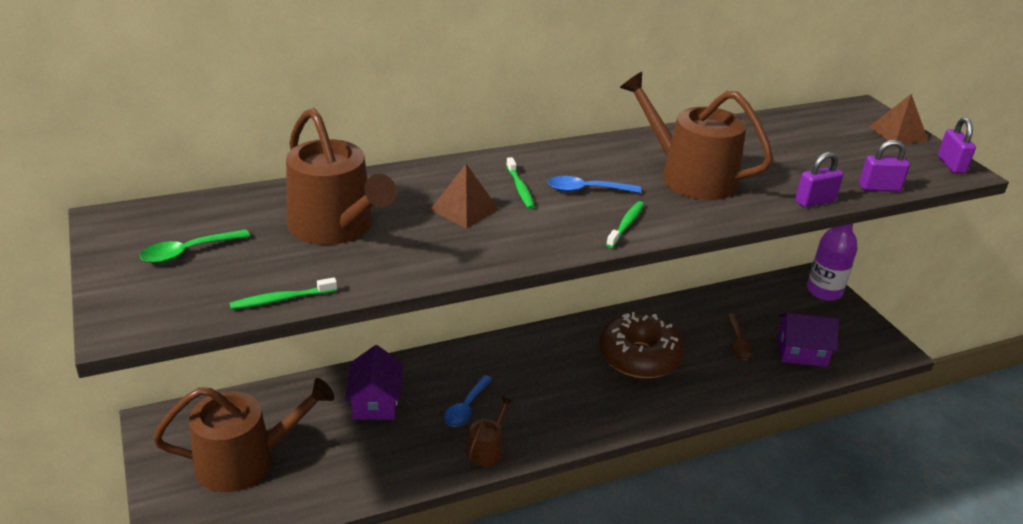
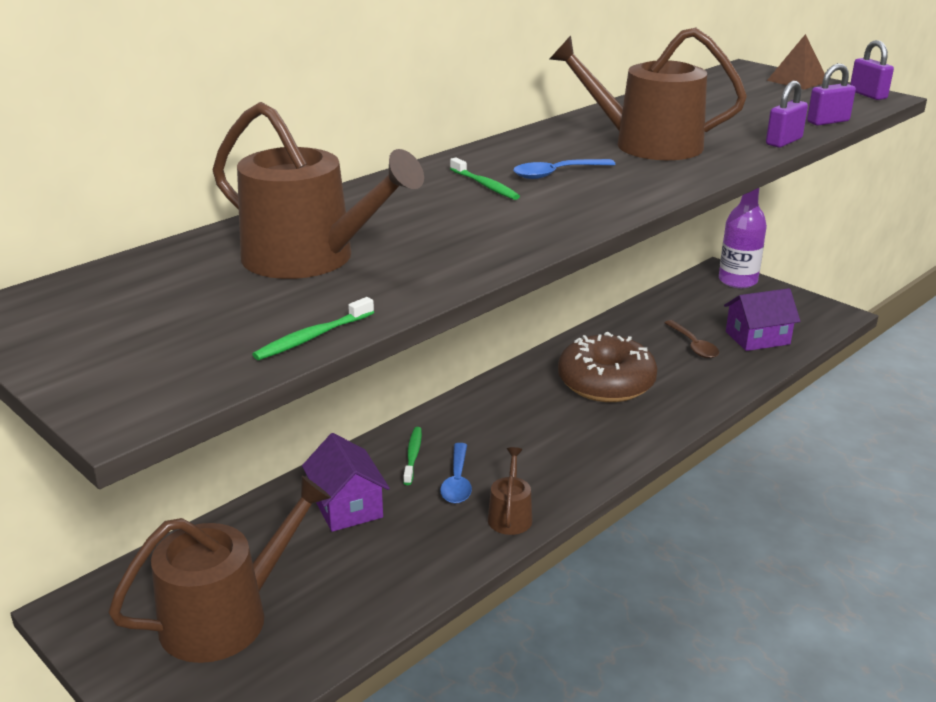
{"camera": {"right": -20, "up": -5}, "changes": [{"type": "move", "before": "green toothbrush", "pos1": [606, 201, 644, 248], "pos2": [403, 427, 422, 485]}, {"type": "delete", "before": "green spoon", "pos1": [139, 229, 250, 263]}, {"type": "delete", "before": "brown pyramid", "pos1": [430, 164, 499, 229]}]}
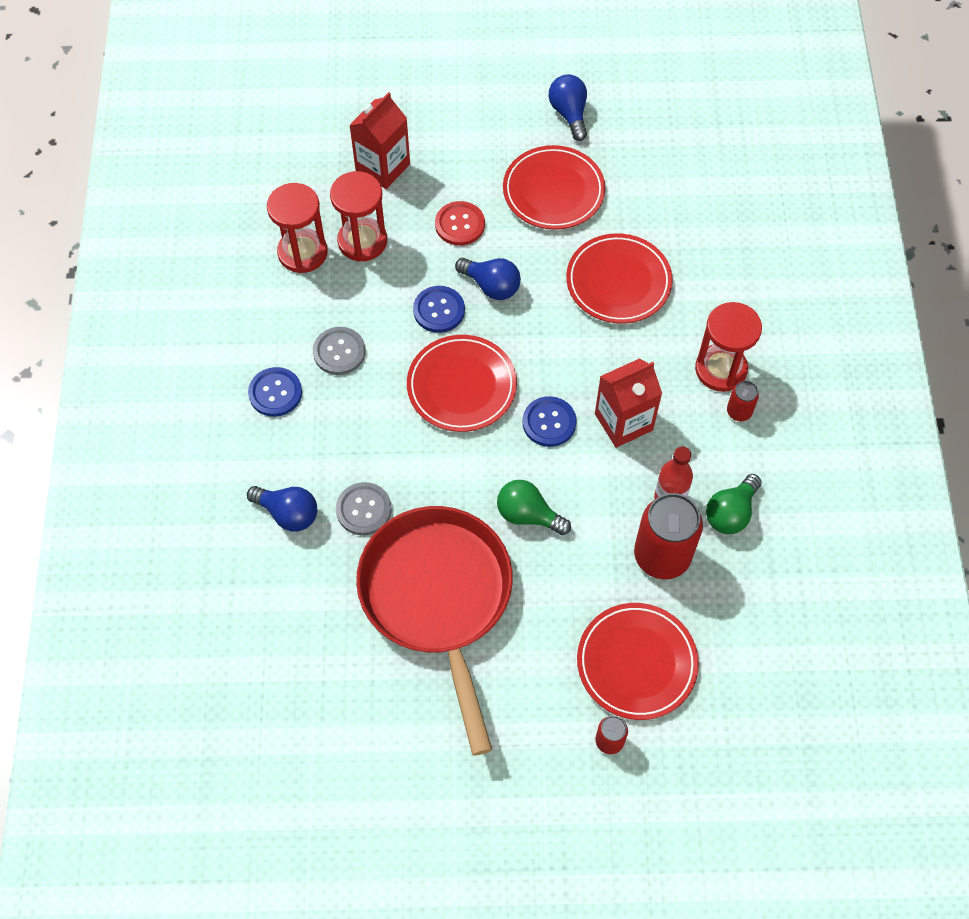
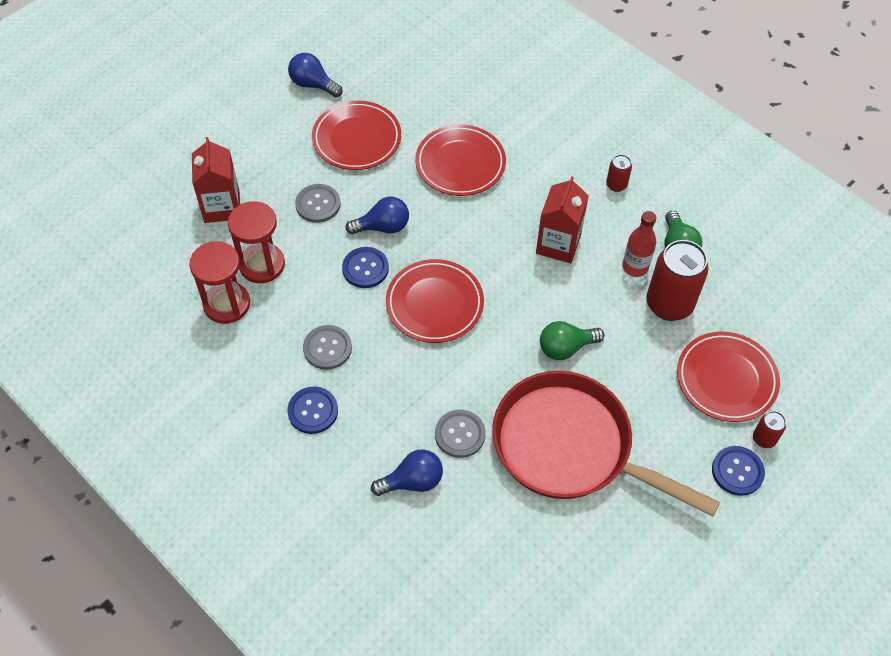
{"camera": {"right": -45, "up": -5}, "changes": [{"type": "recolor", "before": "red button", "after": "grey button", "pos1": [435, 201, 485, 246], "pos2": [295, 184, 341, 223]}, {"type": "move", "before": "blue button", "pos1": [523, 396, 577, 447], "pos2": [712, 446, 765, 496]}, {"type": "delete", "before": "red hourglass", "pos1": [695, 302, 762, 392]}]}
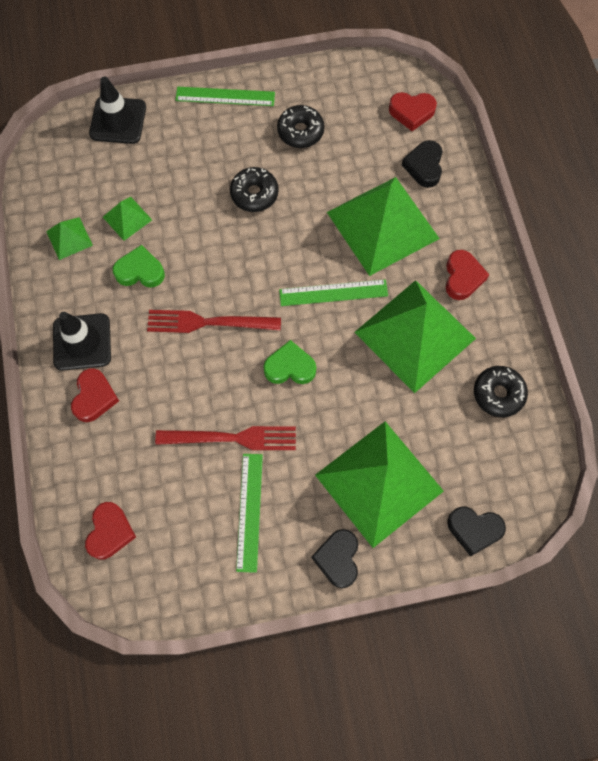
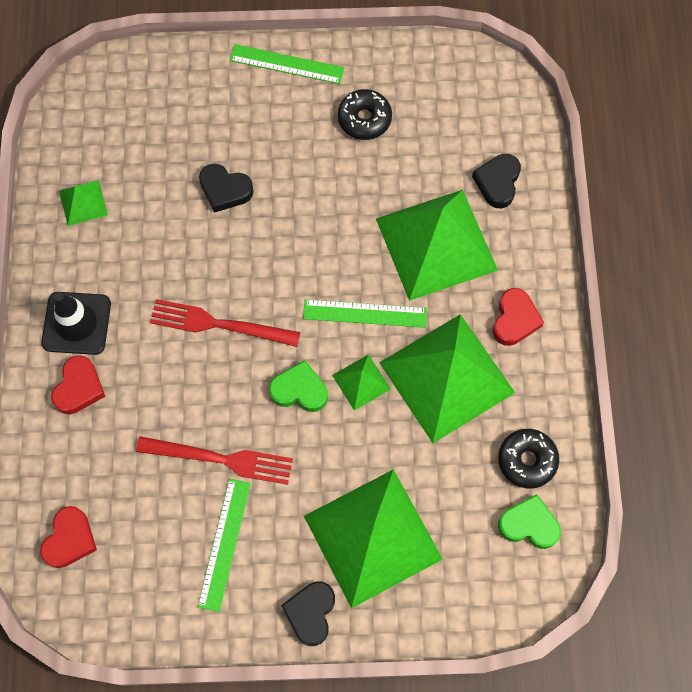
{"camera": {"right": 10, "up": 0}, "changes": [{"type": "move", "before": "black heart", "pos1": [447, 507, 506, 557], "pos2": [199, 164, 254, 213]}, {"type": "move", "before": "green pyramid", "pos1": [103, 197, 152, 241], "pos2": [332, 354, 391, 411]}, {"type": "move", "before": "green heart", "pos1": [113, 245, 165, 288], "pos2": [498, 494, 561, 549]}, {"type": "delete", "before": "black traffic cone", "pos1": [89, 77, 146, 144]}, {"type": "delete", "before": "black donut", "pos1": [230, 167, 279, 212]}, {"type": "delete", "before": "red heart", "pos1": [389, 92, 437, 131]}]}
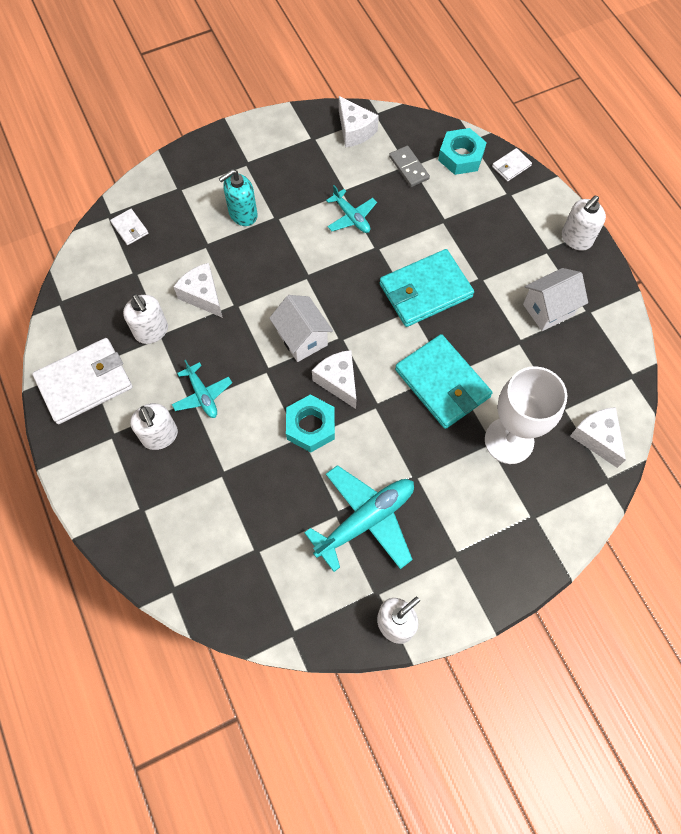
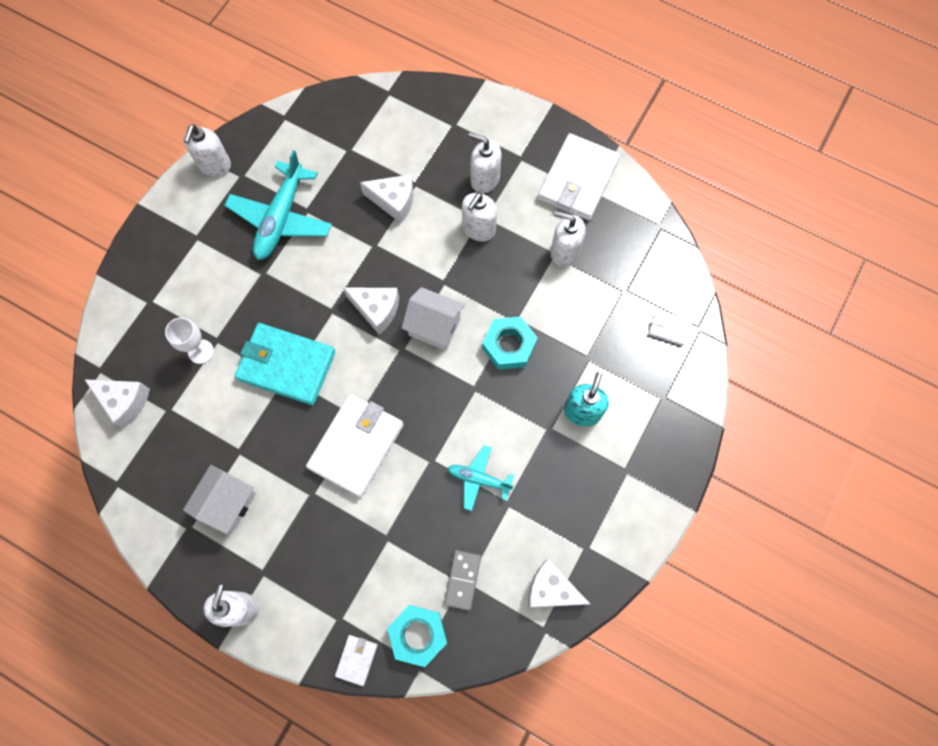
{"camera": {"right": 145, "up": 5}, "changes": [{"type": "resize", "before": "white goblet", "pos1": [485, 366, 567, 464], "pos2": [165, 318, 214, 364], "scale": 0.53}, {"type": "recolor", "before": "turquoise wallet", "after": "white wallet", "pos1": [380, 249, 474, 327], "pos2": [306, 394, 404, 498]}, {"type": "move", "before": "white cheese", "pos1": [174, 263, 223, 318], "pos2": [360, 174, 414, 223]}, {"type": "rotate", "before": "grey domino", "pos1": [389, 146, 430, 187], "pos2": [444, 550, 481, 611], "turn": 75}, {"type": "replace", "before": "turquoise plane", "after": "white soap dispenser", "pos1": [172, 360, 232, 418], "pos2": [462, 192, 497, 242]}, {"type": "move", "before": "turquoise nut", "pos1": [286, 395, 335, 452], "pos2": [482, 317, 537, 370]}]}
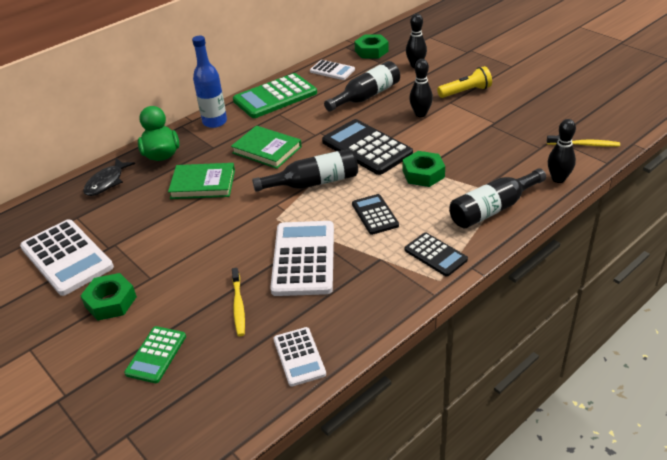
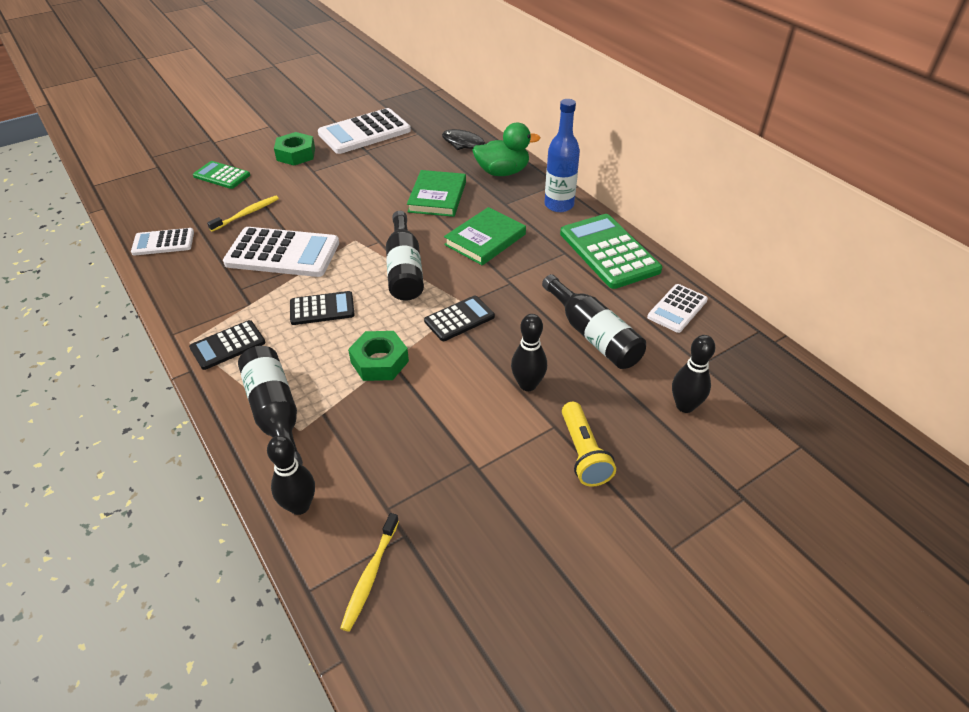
{"camera": {"right": 95, "up": 5}, "changes": [{"type": "rotate", "before": "yellow toothbrush", "pos1": [232, 268, 245, 336], "pos2": [207, 196, 279, 232], "turn": 135}, {"type": "resize", "before": "black calculator", "pos1": [322, 119, 413, 175], "pos2": [424, 295, 495, 341], "scale": 0.56}, {"type": "delete", "before": "green nut", "pos1": [354, 35, 389, 58]}]}
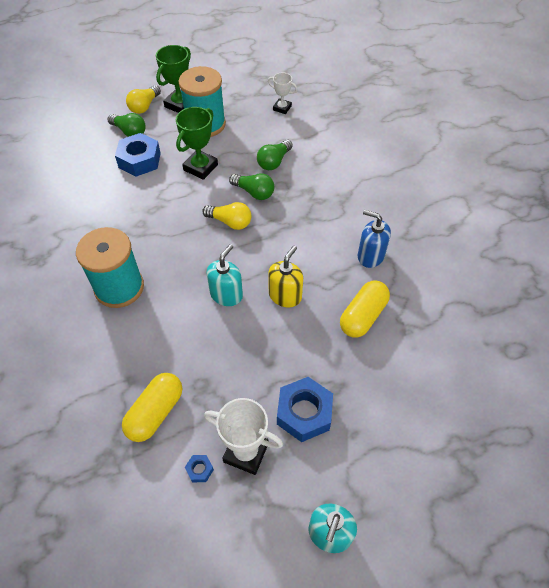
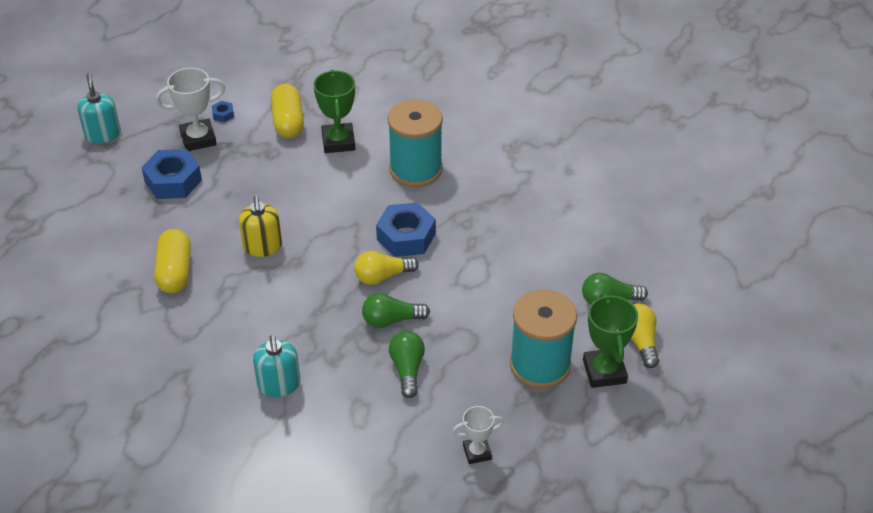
{"camera": {"right": 140, "up": -10}, "changes": [{"type": "move", "before": "turquoise soap dispenser", "pos1": [207, 244, 243, 306], "pos2": [253, 335, 300, 397]}, {"type": "move", "before": "green trophy", "pos1": [176, 107, 218, 180], "pos2": [313, 70, 355, 153]}, {"type": "move", "before": "blue nut", "pos1": [115, 133, 161, 177], "pos2": [376, 202, 436, 257]}, {"type": "delete", "before": "blue soap dispenser", "pos1": [358, 210, 391, 268]}]}
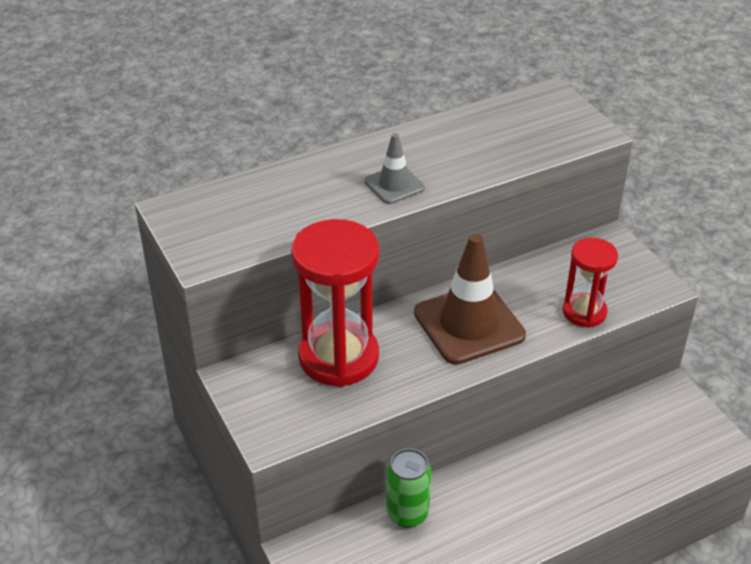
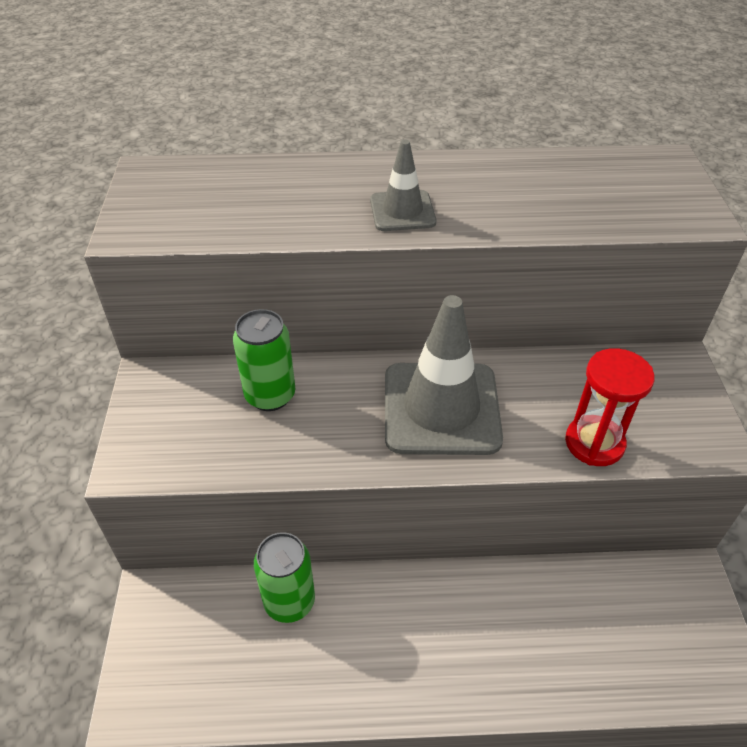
{"camera": {"right": 25, "up": 5}, "changes": [{"type": "replace", "before": "red hourglass", "after": "green can", "pos1": [291, 219, 379, 387], "pos2": [233, 309, 295, 411]}, {"type": "recolor", "before": "brown traffic cone", "after": "grey traffic cone", "pos1": [414, 234, 526, 365], "pos2": [385, 295, 503, 455]}]}
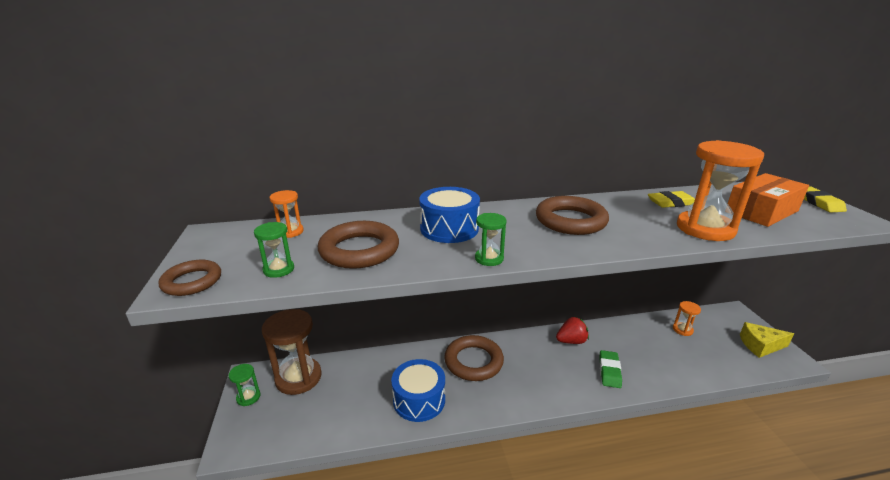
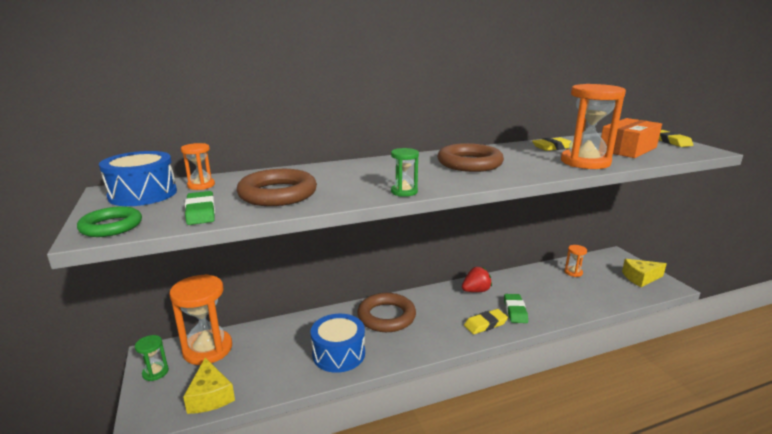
{"camera": {"right": -10, "up": -5}, "changes": [{"type": "recolor", "before": "brown ring", "after": "green ring", "pos1": [159, 260, 221, 296], "pos2": [77, 206, 142, 237]}, {"type": "move", "before": "blue drum", "pos1": [419, 187, 480, 243], "pos2": [99, 151, 177, 206]}, {"type": "recolor", "before": "brown hourglass", "after": "orange hourglass", "pos1": [262, 309, 322, 395], "pos2": [169, 274, 232, 365]}, {"type": "insert", "after": "yellow cheese", "pos2": [183, 358, 235, 414]}, {"type": "replace", "before": "green hourglass", "after": "green eraser", "pos1": [254, 222, 294, 278], "pos2": [185, 191, 215, 225]}, {"type": "insert", "after": "yellow eraser", "pos2": [464, 309, 508, 334]}]}
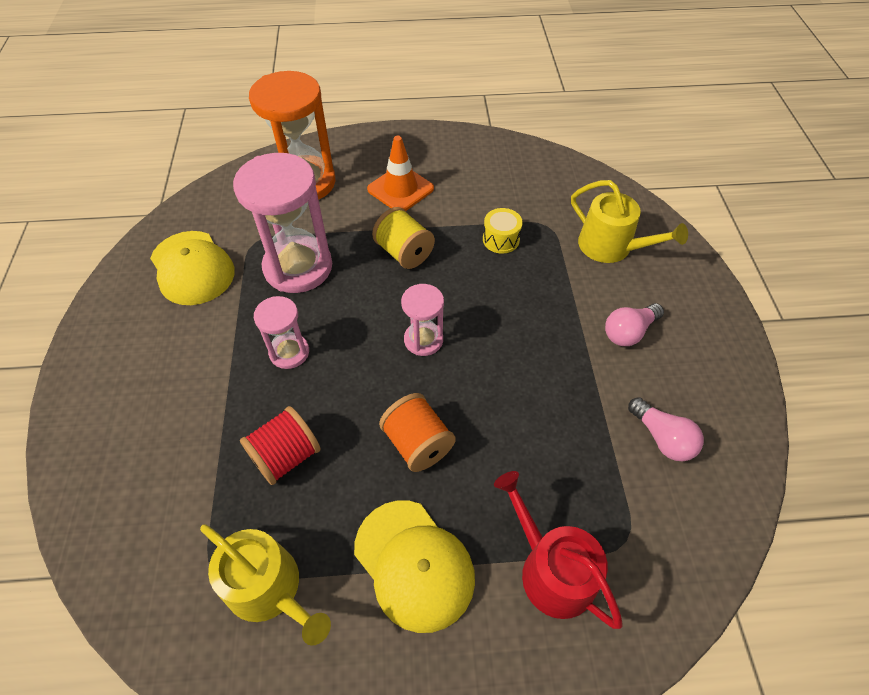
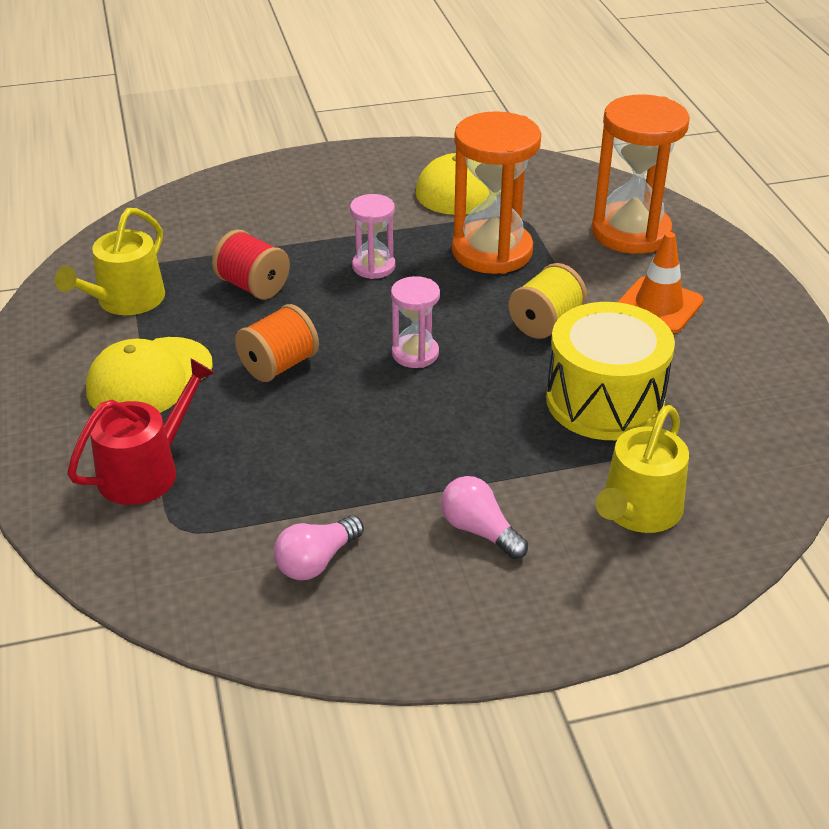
{"camera": {"right": 80, "up": -15}, "changes": [{"type": "recolor", "before": "pink hourglass", "after": "orange hourglass", "pos1": [233, 153, 332, 293], "pos2": [452, 111, 541, 274]}, {"type": "resize", "before": "yellow drum", "pos1": [483, 208, 523, 253], "pos2": [546, 302, 675, 440], "scale": 2.23}]}
